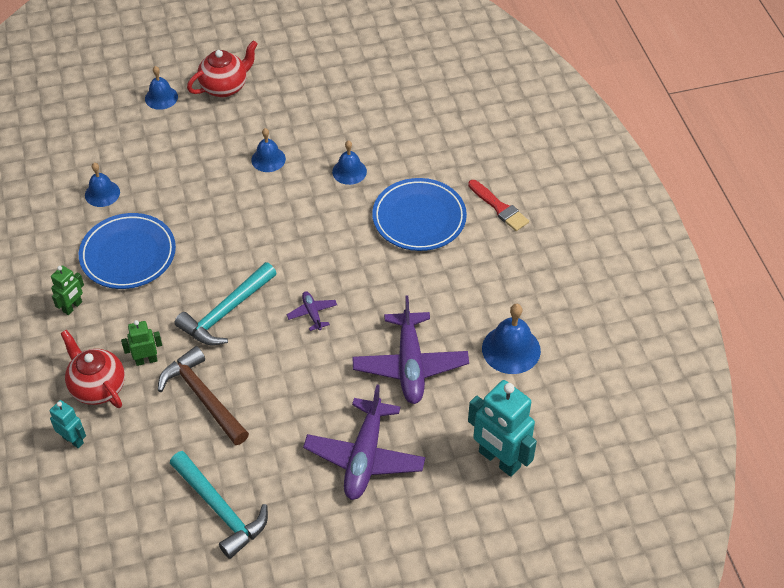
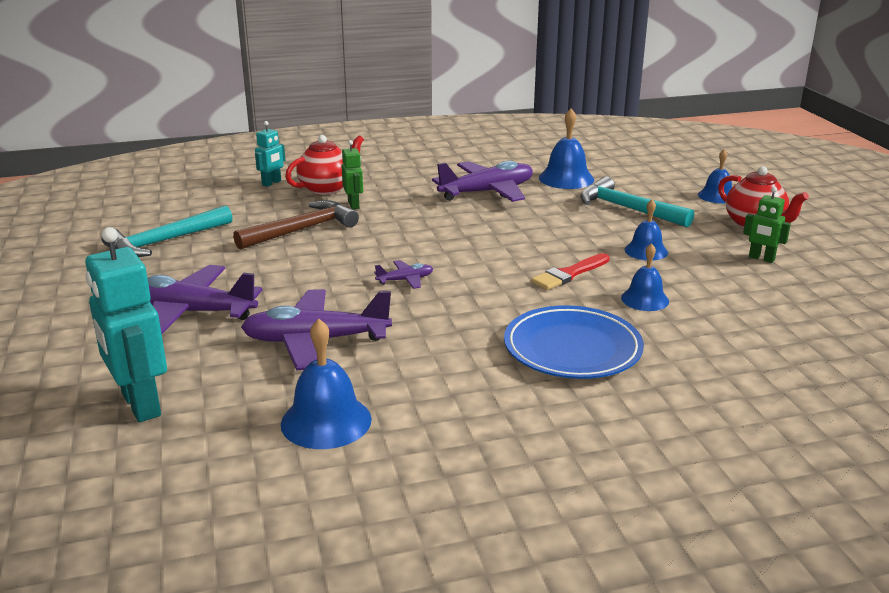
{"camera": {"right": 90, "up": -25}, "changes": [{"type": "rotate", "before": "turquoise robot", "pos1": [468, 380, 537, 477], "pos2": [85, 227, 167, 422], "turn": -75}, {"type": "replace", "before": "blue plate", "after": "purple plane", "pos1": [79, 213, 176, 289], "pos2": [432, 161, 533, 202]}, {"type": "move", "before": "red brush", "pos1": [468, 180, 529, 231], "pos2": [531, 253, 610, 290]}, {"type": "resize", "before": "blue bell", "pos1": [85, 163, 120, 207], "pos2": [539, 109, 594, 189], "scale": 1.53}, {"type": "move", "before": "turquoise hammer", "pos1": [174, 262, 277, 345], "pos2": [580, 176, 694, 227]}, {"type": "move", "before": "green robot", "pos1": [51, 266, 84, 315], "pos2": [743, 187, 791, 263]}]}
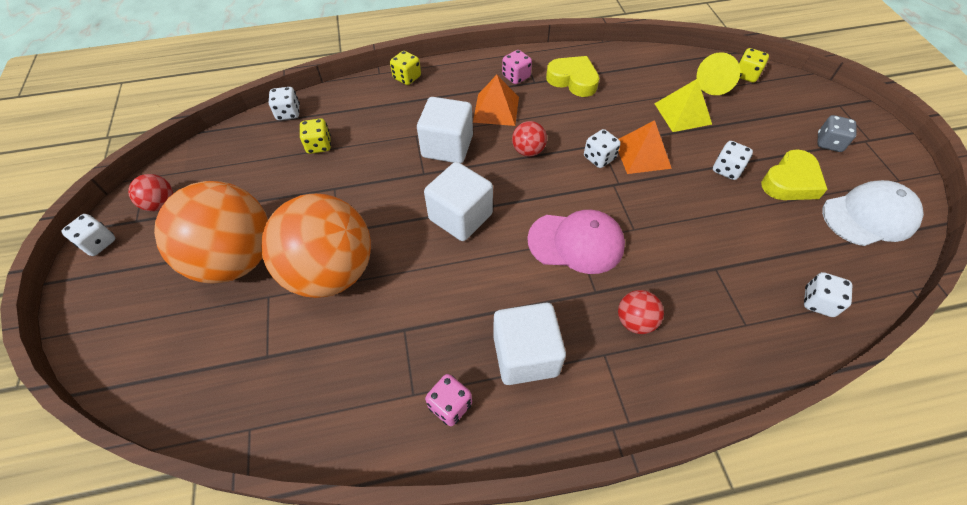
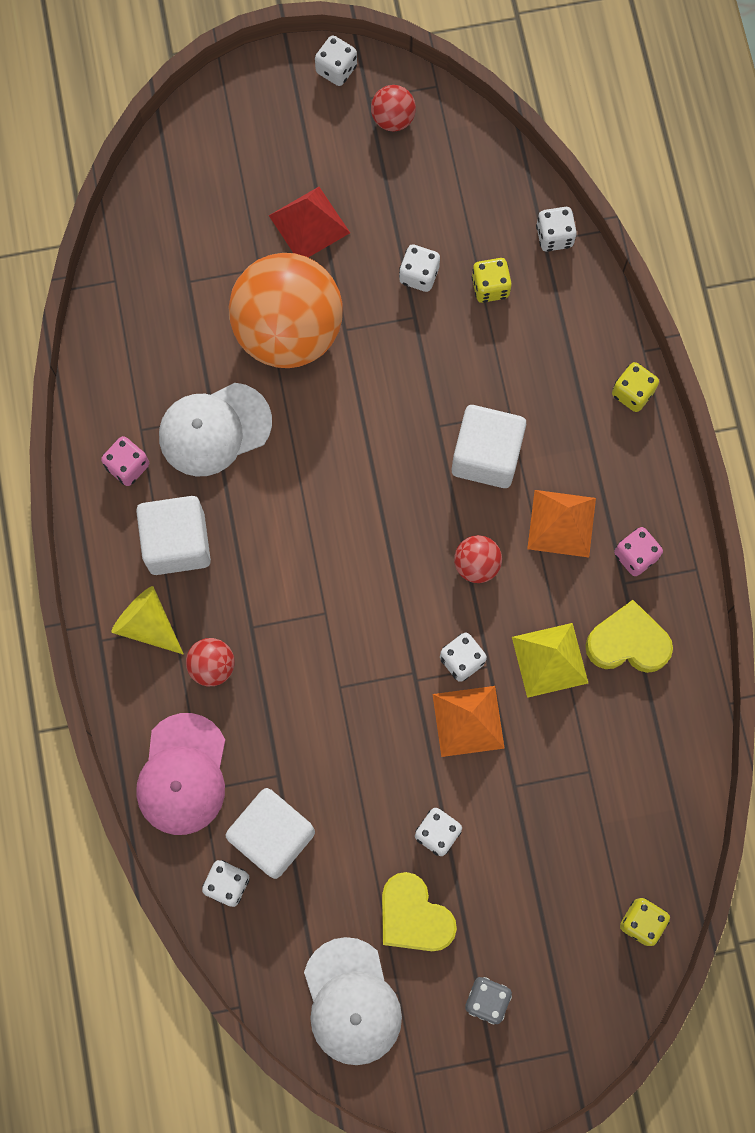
{"camera": {"right": 90, "up": 20}, "changes": [{"type": "move", "before": "yellow cone", "pos1": [697, 52, 740, 95], "pos2": [111, 586, 184, 655]}, {"type": "move", "before": "pink cap", "pos1": [527, 210, 625, 274], "pos2": [136, 713, 225, 835]}, {"type": "insert", "after": "white cap", "pos2": [159, 383, 272, 477]}, {"type": "move", "before": "white cube", "pos1": [424, 162, 493, 241], "pos2": [226, 788, 315, 879]}, {"type": "replace", "before": "orange ball", "after": "red pyramid", "pos1": [154, 181, 268, 283], "pos2": [269, 187, 350, 257]}, {"type": "insert", "after": "white dice", "pos2": [399, 245, 440, 292]}, {"type": "move", "before": "yellow pyramid", "pos1": [654, 78, 712, 132], "pos2": [512, 623, 588, 698]}, {"type": "rotate", "before": "yellow heart", "pos1": [546, 56, 599, 97], "pos2": [585, 600, 673, 673], "turn": -120}]}
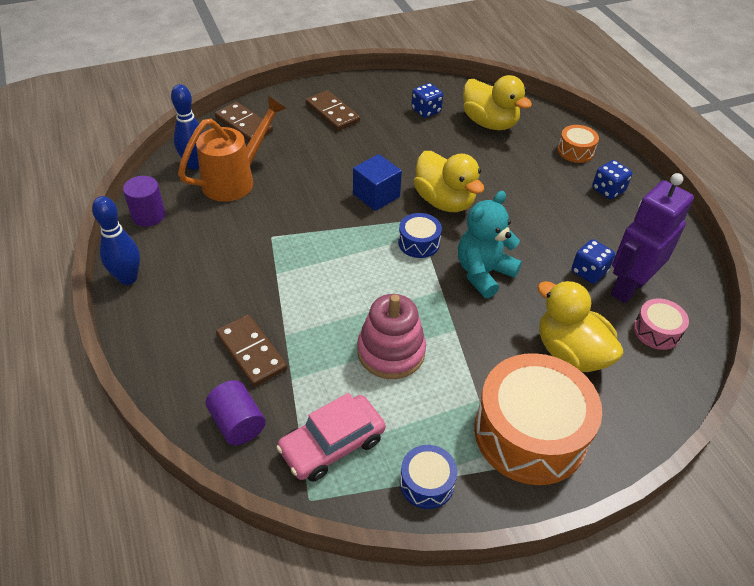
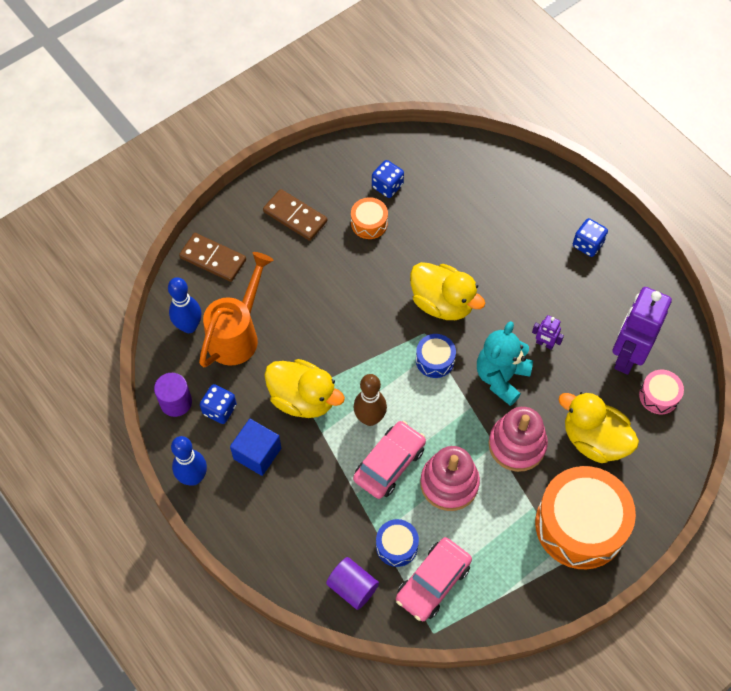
{"camera": {"right": -15, "up": 15}, "changes": [{"type": "move", "before": "blue dice", "pos1": [572, 239, 615, 284], "pos2": [200, 384, 237, 424]}, {"type": "move", "before": "blue cube", "pos1": [353, 154, 402, 211], "pos2": [230, 419, 281, 476]}, {"type": "move", "before": "yellow duck", "pos1": [463, 75, 532, 130], "pos2": [265, 359, 345, 418]}, {"type": "move", "before": "orange drum", "pos1": [558, 125, 599, 163], "pos2": [351, 197, 388, 239]}, {"type": "insert", "after": "brown bowling pin", "pos2": [353, 374, 387, 426]}, {"type": "insert", "after": "pink car", "pos2": [353, 421, 426, 499]}, {"type": "move", "before": "blue drum", "pos1": [400, 445, 457, 509], "pos2": [376, 519, 419, 567]}, {"type": "insert", "after": "pink stacking toy", "pos2": [489, 407, 548, 472]}, {"type": "insert", "after": "purple robot", "pos2": [532, 315, 564, 350]}, {"type": "delete", "before": "brown domino", "pos1": [216, 315, 287, 387]}]}
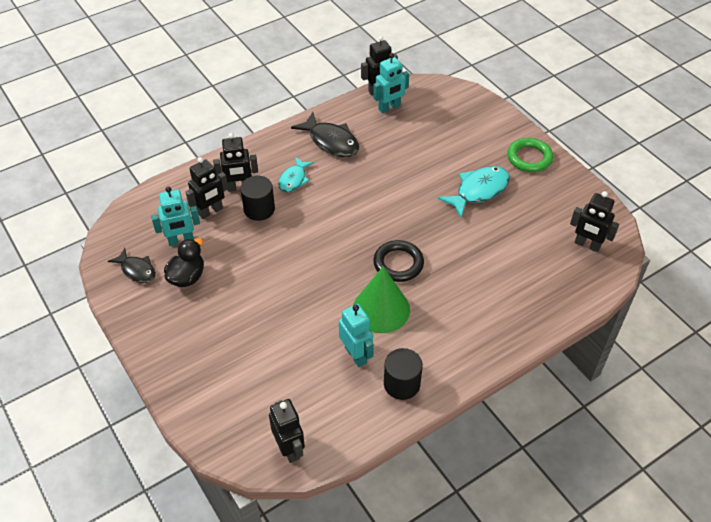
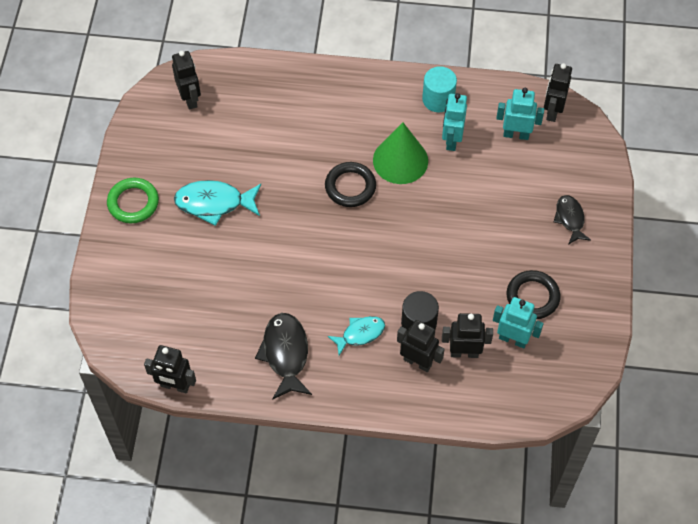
{"camera": {"right": -140, "up": 10}, "changes": [{"type": "recolor", "before": "black cylinder", "after": "turquoise cylinder", "pos1": [384, 348, 423, 400], "pos2": [422, 66, 457, 112]}, {"type": "move", "before": "turquoise robot", "pos1": [373, 53, 409, 114], "pos2": [496, 88, 544, 140]}, {"type": "replace", "before": "black duck", "after": "black ring", "pos1": [164, 238, 204, 287], "pos2": [507, 270, 560, 319]}, {"type": "move", "before": "black fish", "pos1": [108, 248, 156, 283], "pos2": [554, 195, 591, 245]}]}
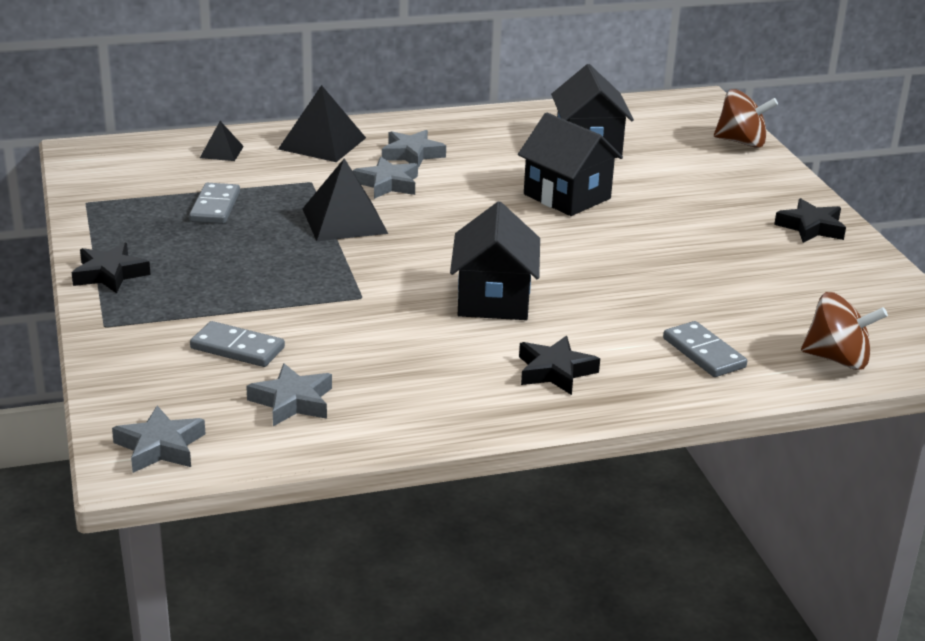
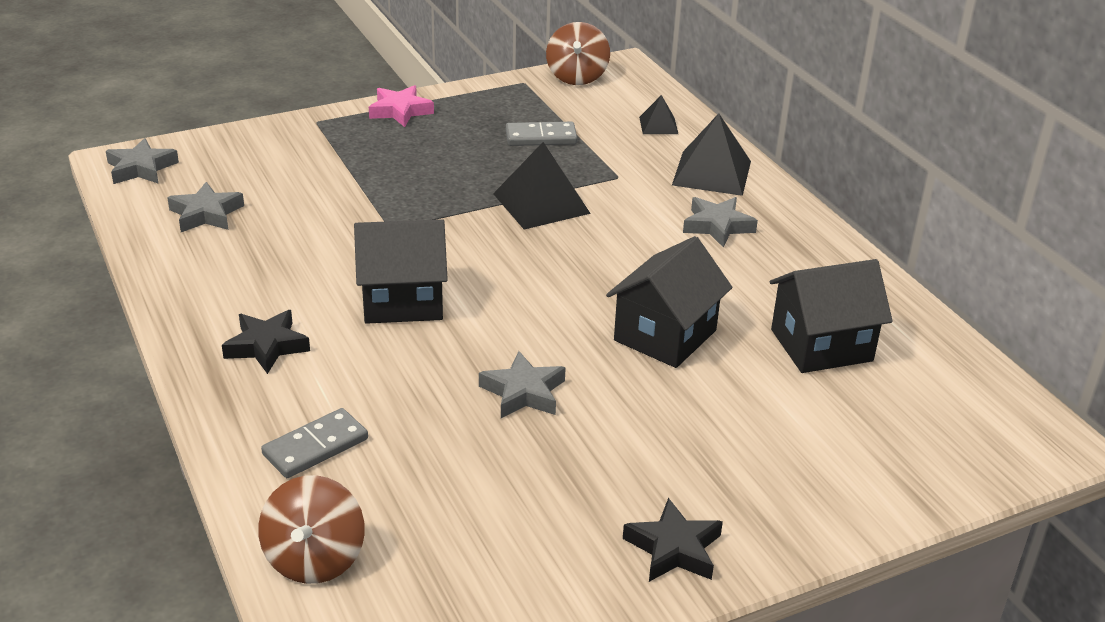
{"camera": {"right": 80, "up": 5}, "changes": [{"type": "recolor", "before": "black star", "after": "pink star", "pos1": [71, 243, 151, 294], "pos2": [369, 85, 434, 127]}, {"type": "move", "before": "grey star", "pos1": [352, 157, 418, 199], "pos2": [479, 351, 566, 418]}, {"type": "move", "before": "brown spinning top", "pos1": [714, 89, 778, 148], "pos2": [546, 22, 610, 85]}, {"type": "delete", "before": "grey domino", "pos1": [190, 321, 285, 367]}]}
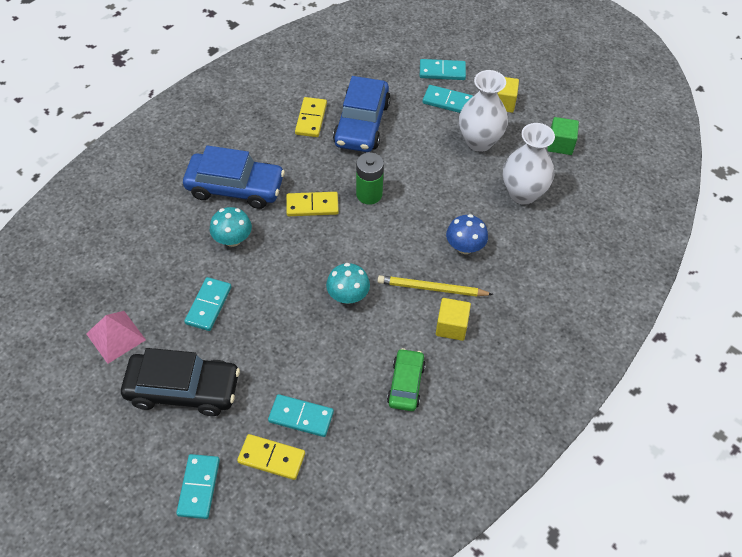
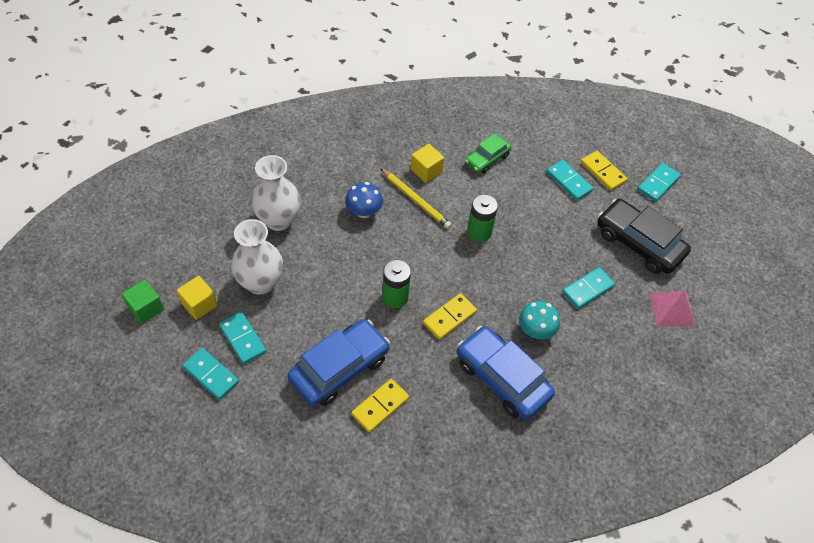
{"camera": {"right": -145, "up": 0}, "changes": [{"type": "move", "before": "green cube", "pos1": [547, 117, 579, 155], "pos2": [122, 280, 164, 324]}, {"type": "rotate", "before": "yellow domino", "pos1": [286, 192, 339, 216], "pos2": [423, 293, 477, 340], "turn": -75}, {"type": "replace", "before": "turquoise mushroom", "after": "green battery", "pos1": [326, 263, 370, 304], "pos2": [467, 194, 498, 242]}]}
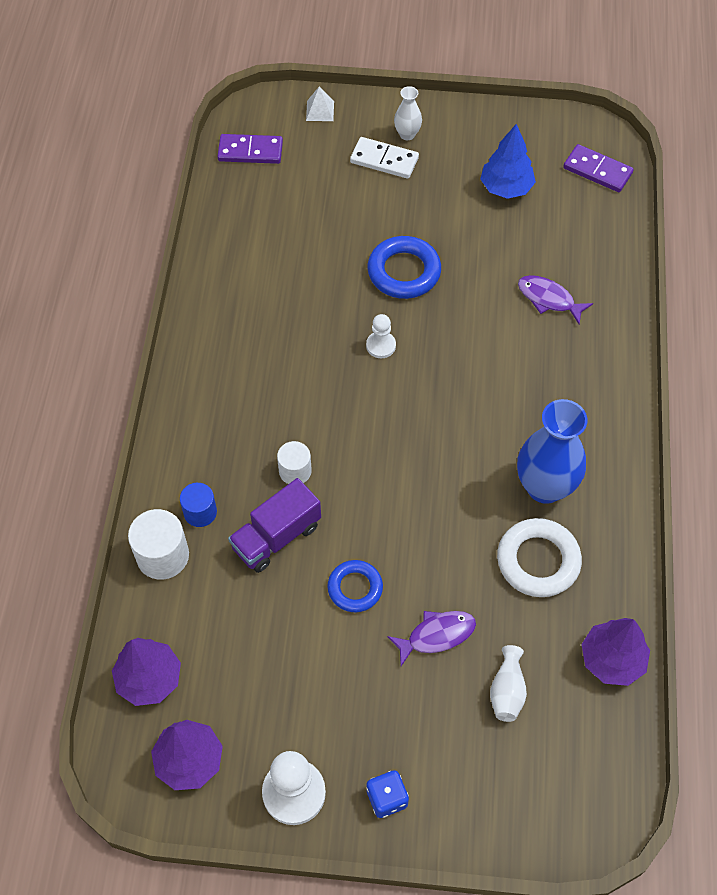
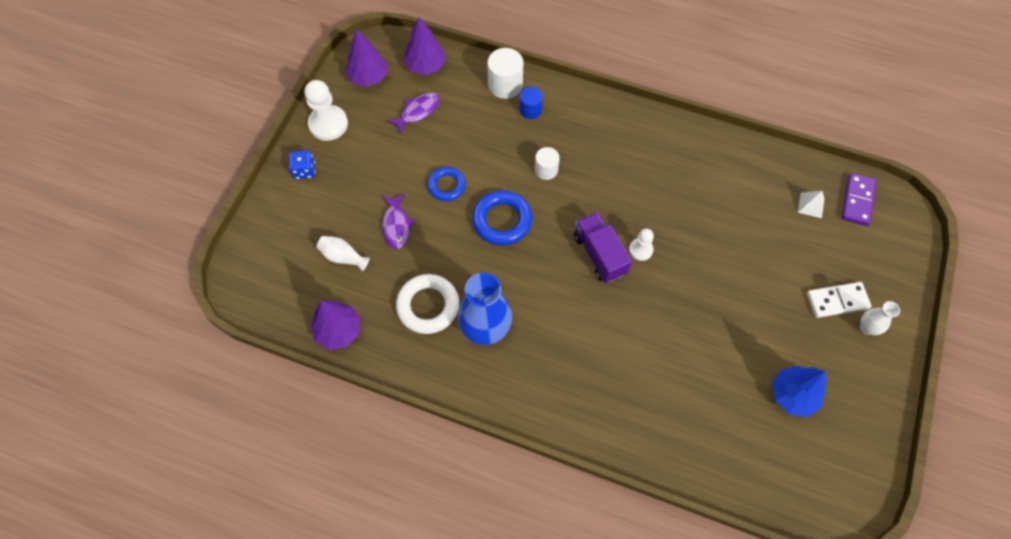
{"camera": {"right": 105, "up": 5}, "changes": [{"type": "move", "before": "purple fish", "pos1": [518, 275, 593, 324], "pos2": [387, 93, 440, 134]}, {"type": "move", "before": "blue ring", "pos1": [368, 236, 441, 299], "pos2": [472, 190, 533, 245]}, {"type": "move", "before": "purple truck", "pos1": [228, 478, 321, 573], "pos2": [574, 212, 632, 283]}, {"type": "move", "before": "white pyramid", "pos1": [306, 86, 334, 121], "pos2": [798, 191, 825, 218]}, {"type": "rotate", "before": "white domino", "pos1": [350, 137, 419, 179], "pos2": [807, 282, 872, 318], "turn": 45}, {"type": "delete", "before": "purple domino", "pos1": [563, 144, 634, 192]}]}
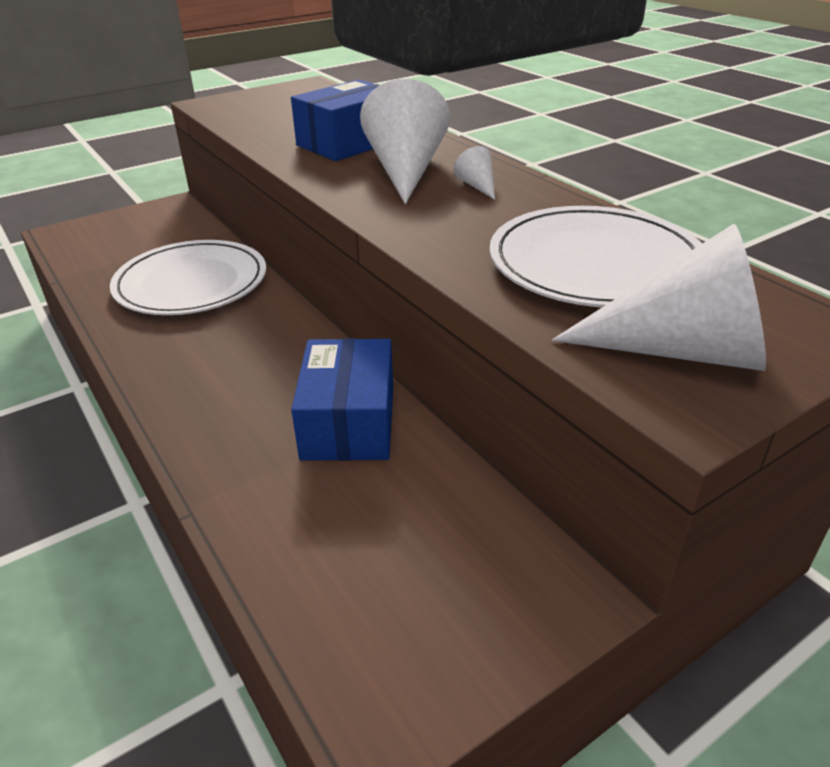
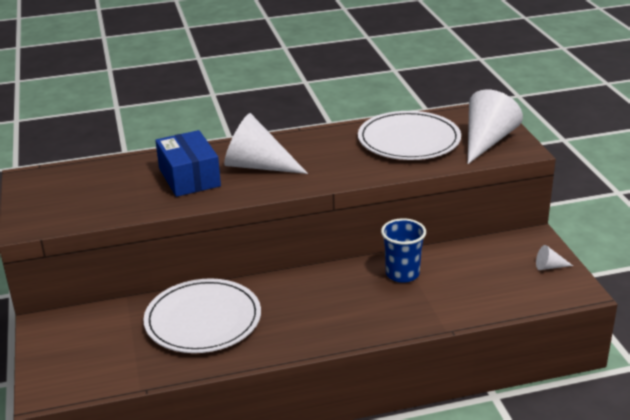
{"camera": {"right": -70, "up": -5}, "changes": [{"type": "replace", "before": "blue box", "after": "blue cup", "pos1": [291, 338, 393, 461], "pos2": [381, 218, 426, 283]}, {"type": "move", "before": "white cone", "pos1": [453, 146, 495, 200], "pos2": [536, 245, 573, 270]}]}
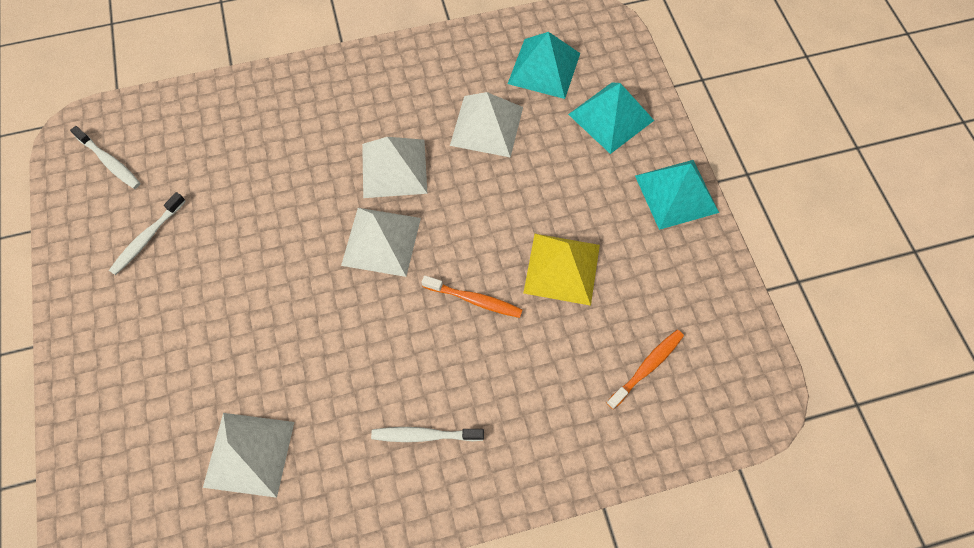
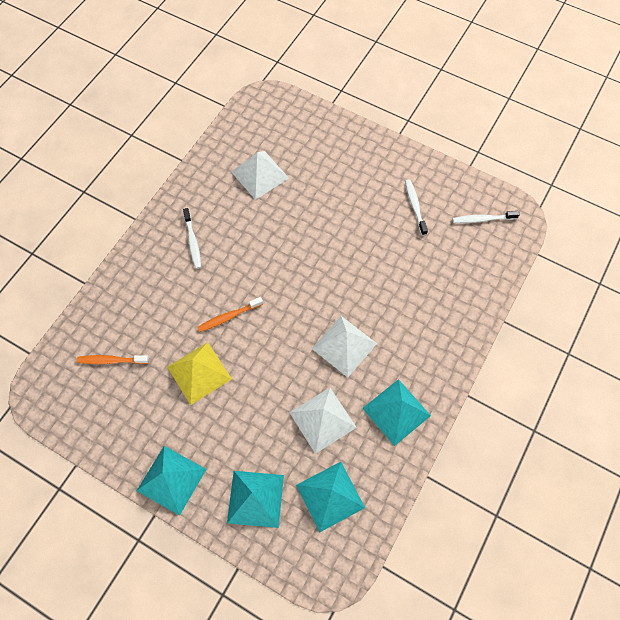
{"camera": {"right": 135, "up": 0}, "changes": [{"type": "rotate", "before": "orange toothbrush", "pos1": [606, 330, 684, 409], "pos2": [77, 355, 149, 364], "turn": 90}, {"type": "rotate", "before": "white toothbrush", "pos1": [371, 427, 484, 442], "pos2": [183, 208, 201, 269], "turn": 120}, {"type": "insert", "after": "turquoise pyramid", "pos2": [362, 379, 431, 446]}, {"type": "delete", "before": "white pyramid", "pos1": [341, 208, 421, 277]}]}
